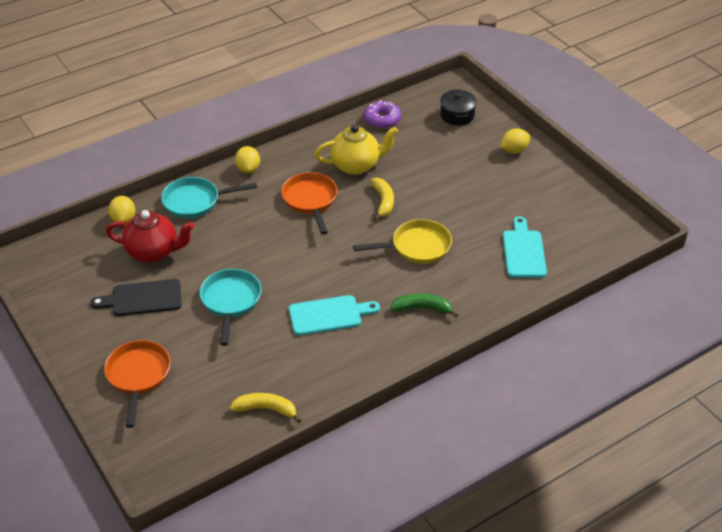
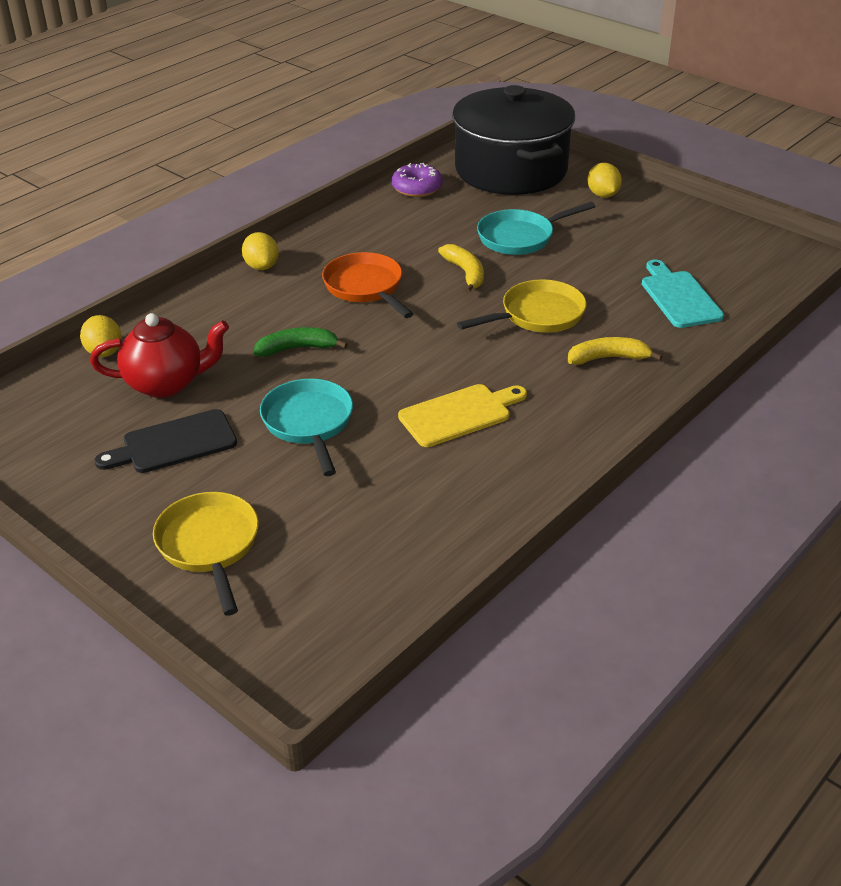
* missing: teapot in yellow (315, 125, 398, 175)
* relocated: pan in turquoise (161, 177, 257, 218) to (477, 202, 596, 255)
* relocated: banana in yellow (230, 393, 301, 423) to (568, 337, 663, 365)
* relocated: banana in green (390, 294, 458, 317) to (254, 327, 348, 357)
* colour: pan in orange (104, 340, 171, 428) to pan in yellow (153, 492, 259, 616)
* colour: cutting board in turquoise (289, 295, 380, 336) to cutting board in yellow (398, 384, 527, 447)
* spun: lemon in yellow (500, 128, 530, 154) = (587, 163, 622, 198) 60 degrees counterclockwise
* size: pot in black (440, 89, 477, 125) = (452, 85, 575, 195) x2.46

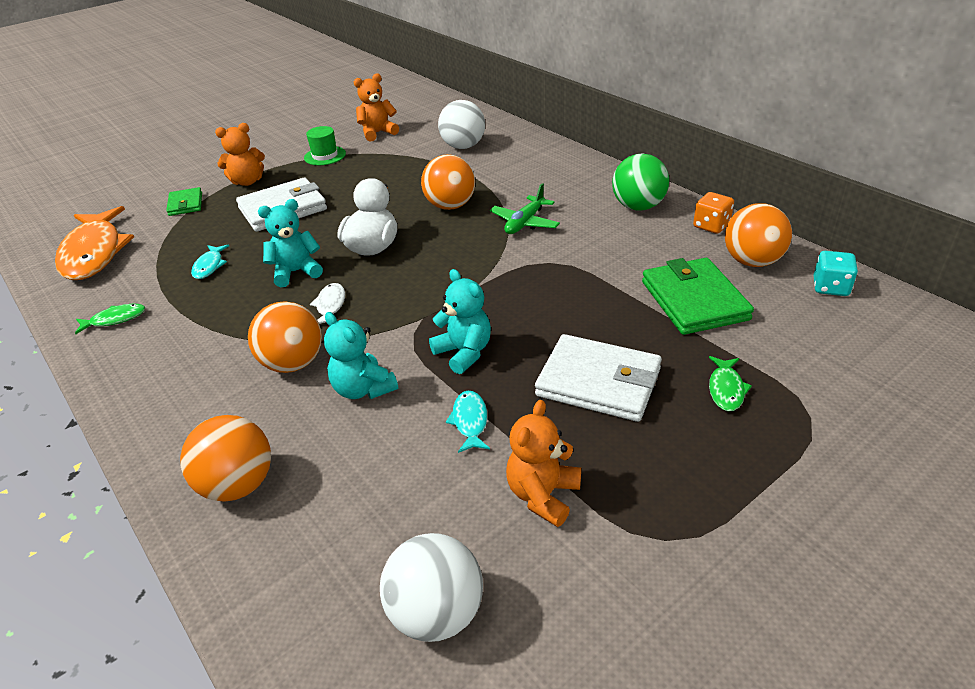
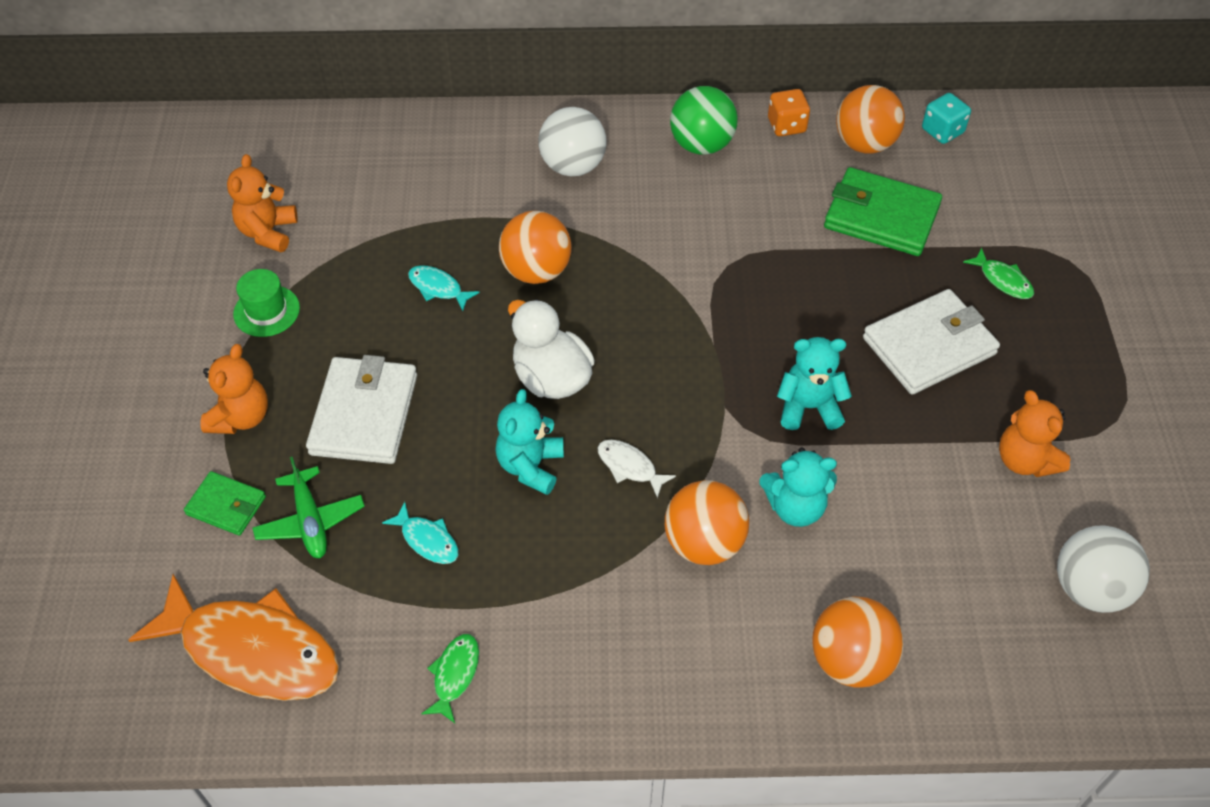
* relocated: ball in white (438, 100, 485, 149) to (538, 107, 607, 176)
* relocated: fish in turquoise (446, 391, 490, 453) to (408, 265, 480, 311)
* relocated: plane in green (490, 183, 560, 234) to (253, 456, 365, 558)

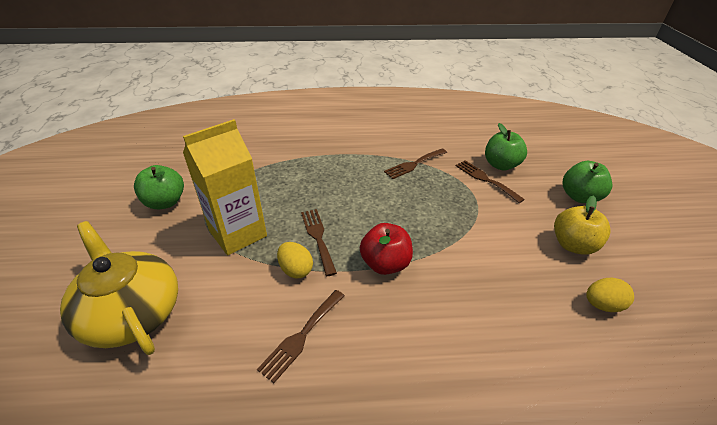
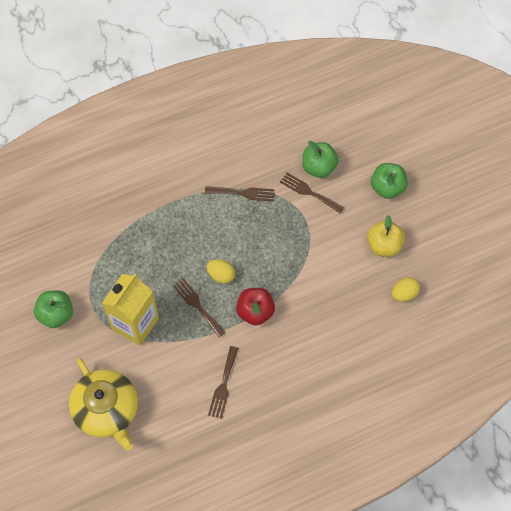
* relocated: egg in yellow (277, 242, 313, 278) to (207, 259, 235, 284)
* spun: teapot in yellow (60, 221, 178, 355) = (69, 358, 138, 450) 150 degrees counterclockwise
* spun: fork in brown (384, 149, 447, 179) = (205, 186, 275, 202) 120 degrees counterclockwise

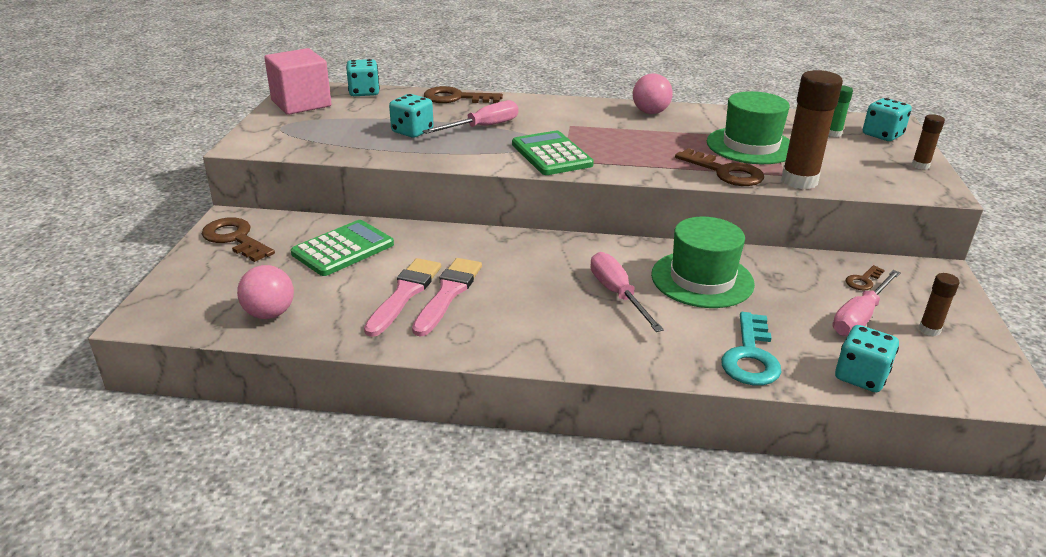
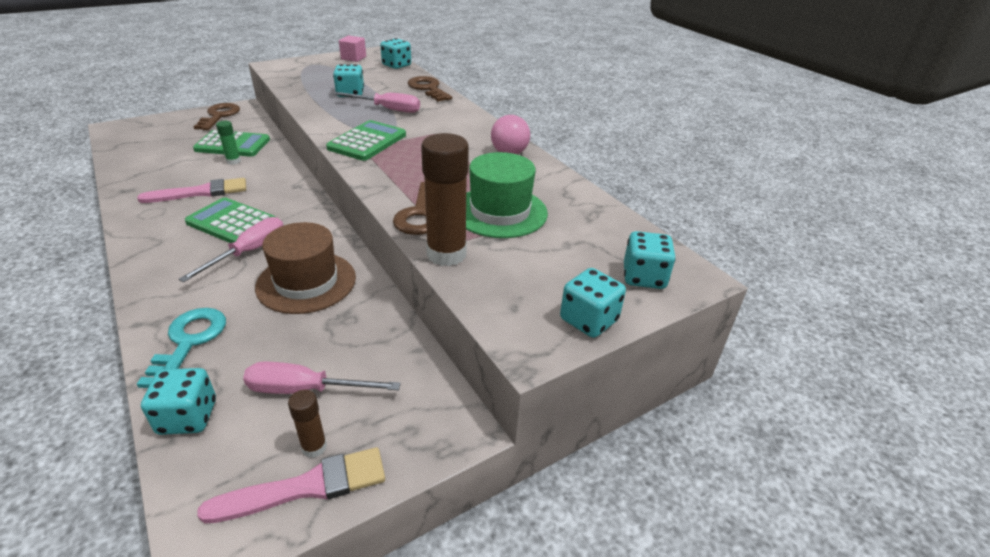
* missing: ball in pink (237, 265, 294, 319)
* missing: key in brown (846, 265, 885, 290)
* appeared: calculator in green (185, 197, 276, 243)
* relocated: brush in pink (364, 258, 441, 337) to (197, 447, 385, 523)
* relocated: glue stick in green (828, 86, 853, 137) to (216, 121, 241, 165)
* exchanged: glue stick in brown (912, 114, 945, 170) to dice in turquoise (560, 268, 626, 338)
* colour: hat in green (651, 217, 755, 308) to hat in brown (255, 222, 356, 314)
* spun: key in turquoise (721, 312, 782, 385) = (137, 308, 226, 388) 120 degrees clockwise
* size: cube in pink (264, 48, 331, 115) = (339, 35, 366, 62) x0.55

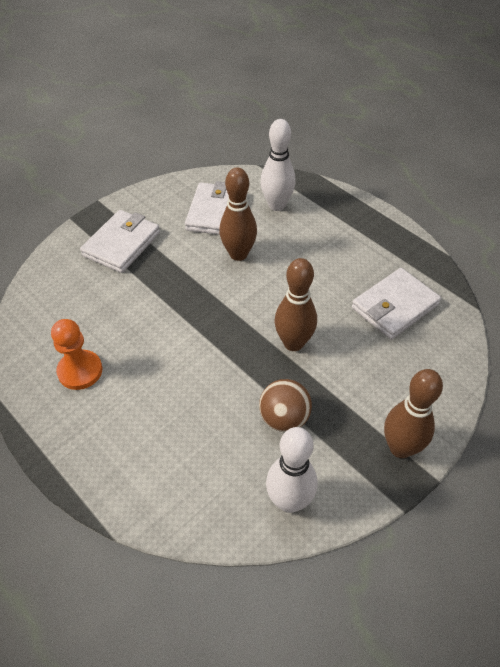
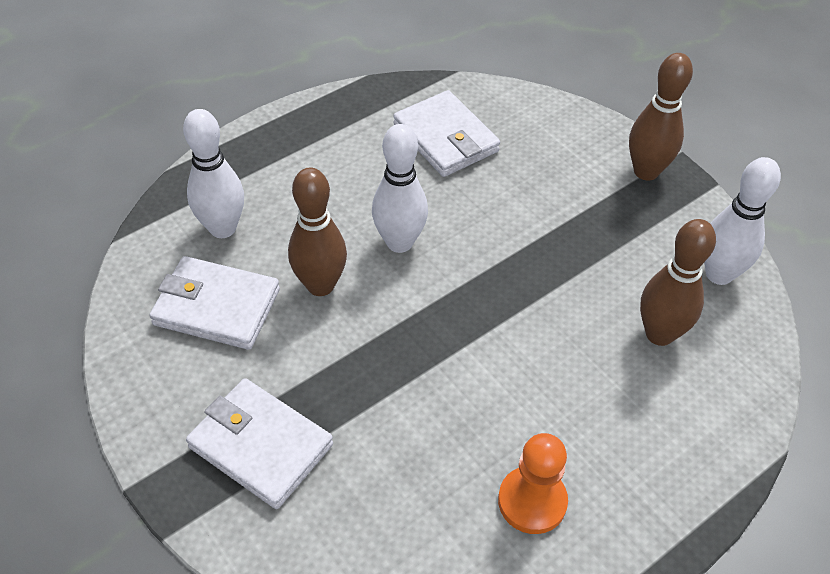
* missing: ball in brown (259, 379, 312, 432)
* appeared: bowling pin in white (372, 124, 428, 253)
* relocated: bowling pin in brown (275, 258, 317, 351) to (640, 219, 716, 346)

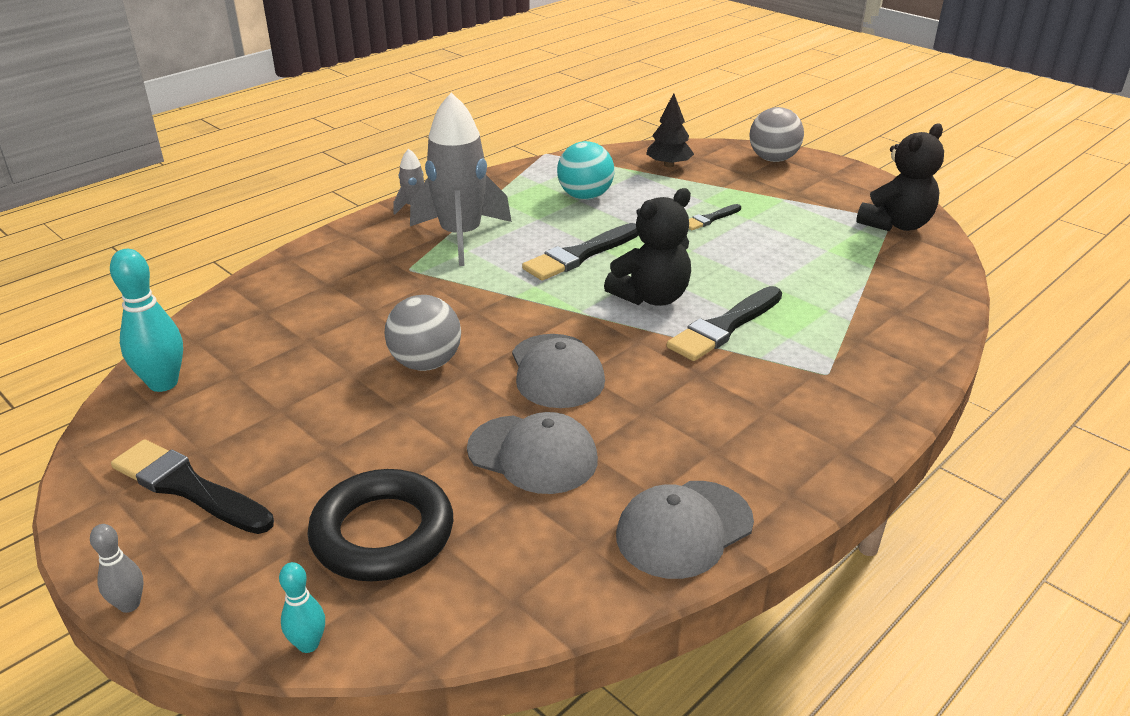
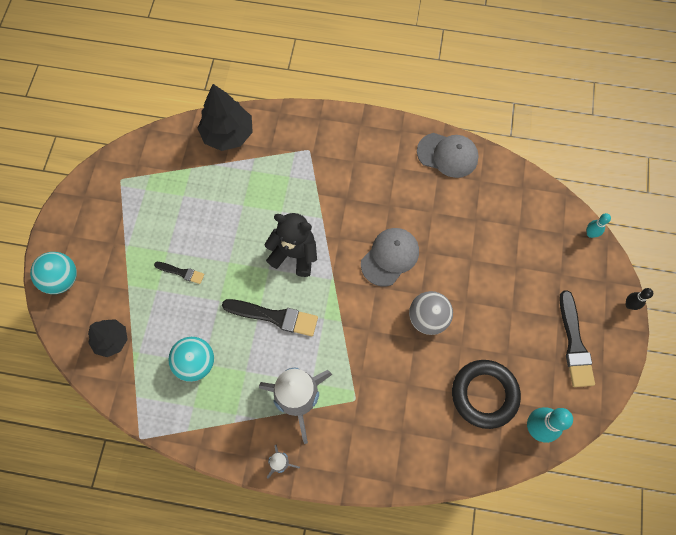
* missing: cap in grey (467, 412, 598, 494)
* missing: brush in black (667, 286, 782, 361)
* missing: teddy bear in black (856, 124, 944, 231)
* appeared: tree in black (197, 84, 253, 151)
* relocated: ring in black (307, 469, 453, 581) to (452, 360, 521, 429)
* colour: bowling pin in grey (90, 524, 143, 613) to bowling pin in black (625, 288, 653, 310)
* colour: ball in grey (749, 107, 804, 162) to ball in turquoise (30, 252, 77, 294)

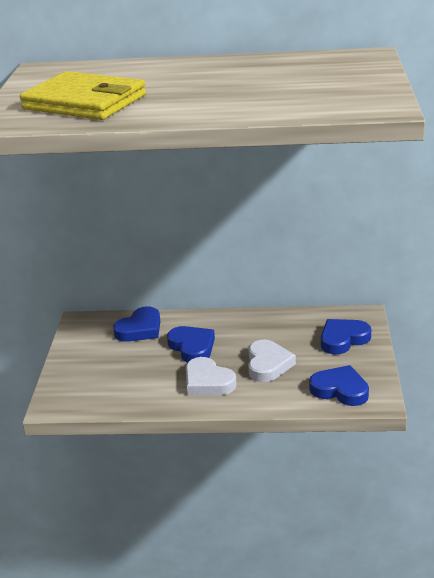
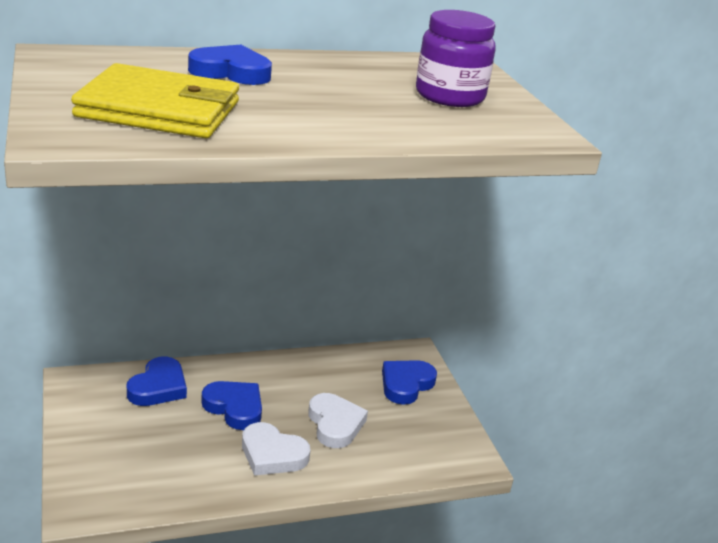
* appeared: jar in purple (416, 10, 496, 107)
* relocated: heart in blue (309, 365, 369, 406) to (188, 45, 272, 85)

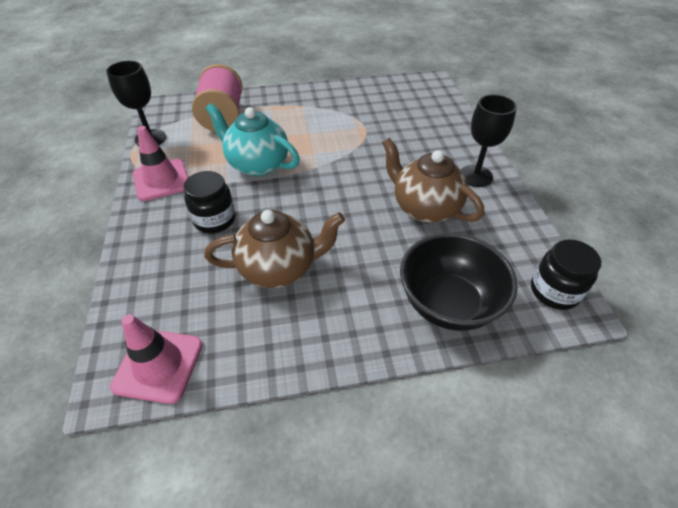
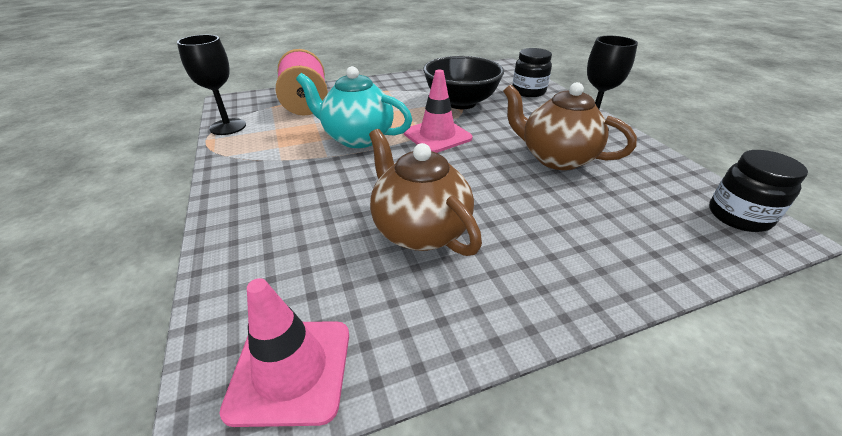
* relocated: traffic cone in pink (133, 126, 188, 201) to (404, 70, 472, 153)
* relocated: jar in black (183, 171, 236, 233) to (512, 48, 552, 97)
* relocated: bowl in black (400, 233, 518, 331) to (423, 56, 504, 109)
* spun: teapot in brown (204, 210, 345, 288) = (369, 129, 482, 256) 105 degrees counterclockwise

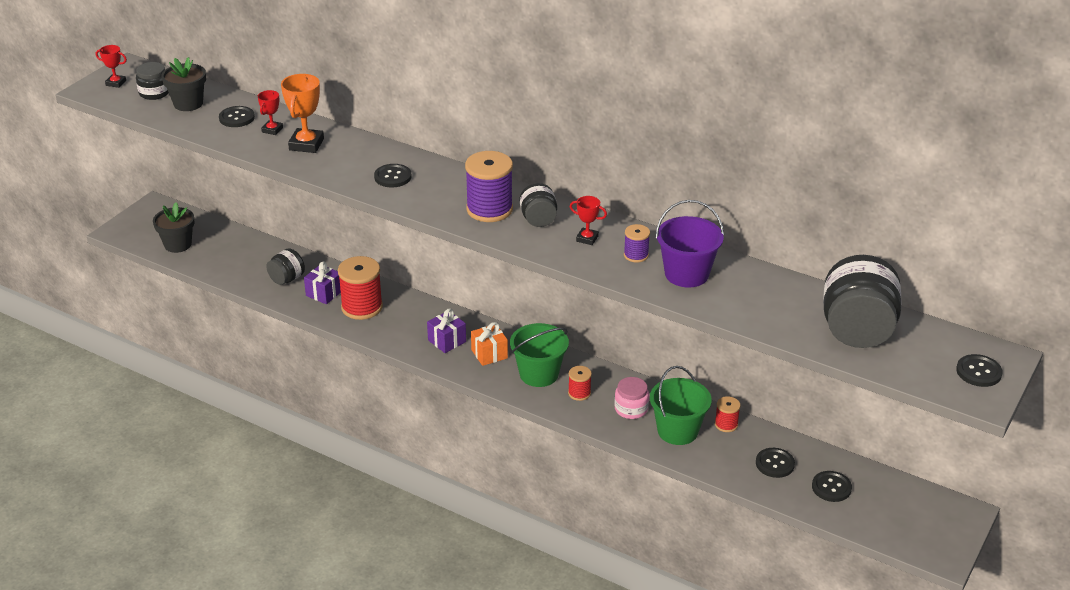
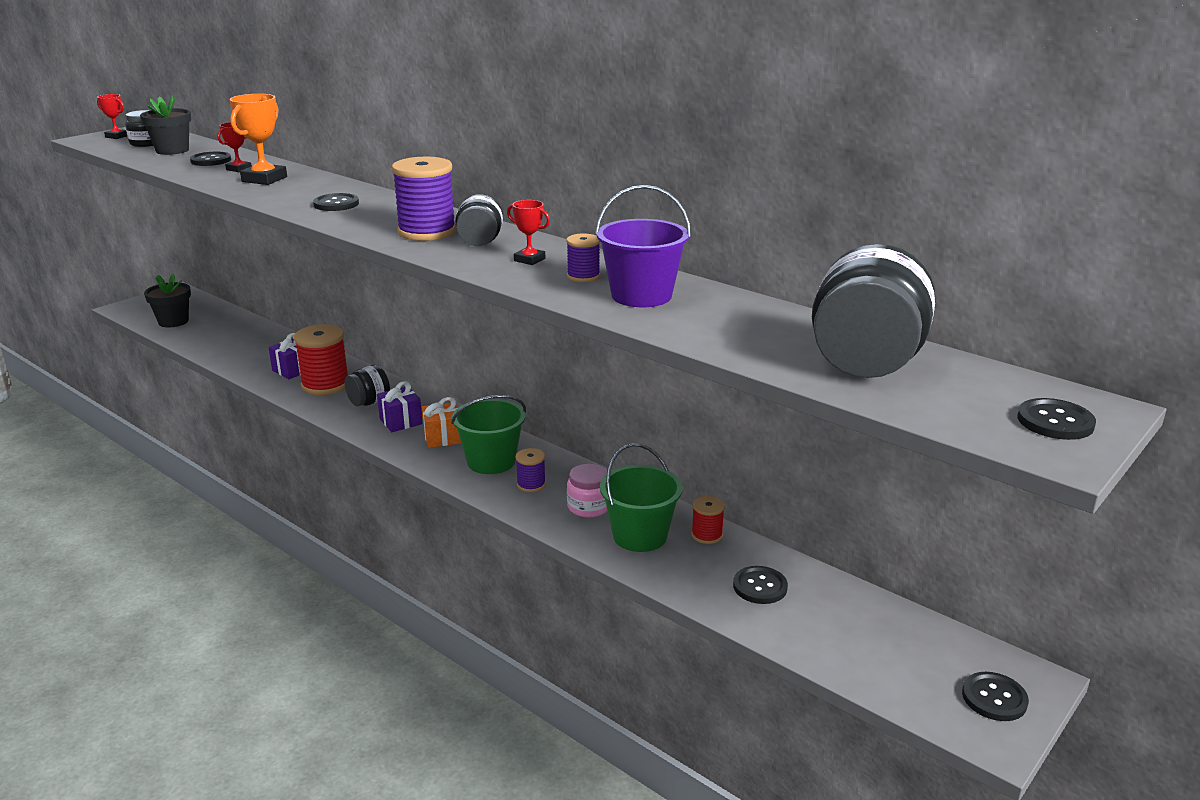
* relocated: jar in black (266, 248, 305, 285) to (344, 365, 390, 406)
* relocated: button in black (812, 471, 852, 502) to (962, 672, 1029, 721)
* colour: spool in red (568, 366, 592, 401) to spool in purple (516, 448, 546, 492)

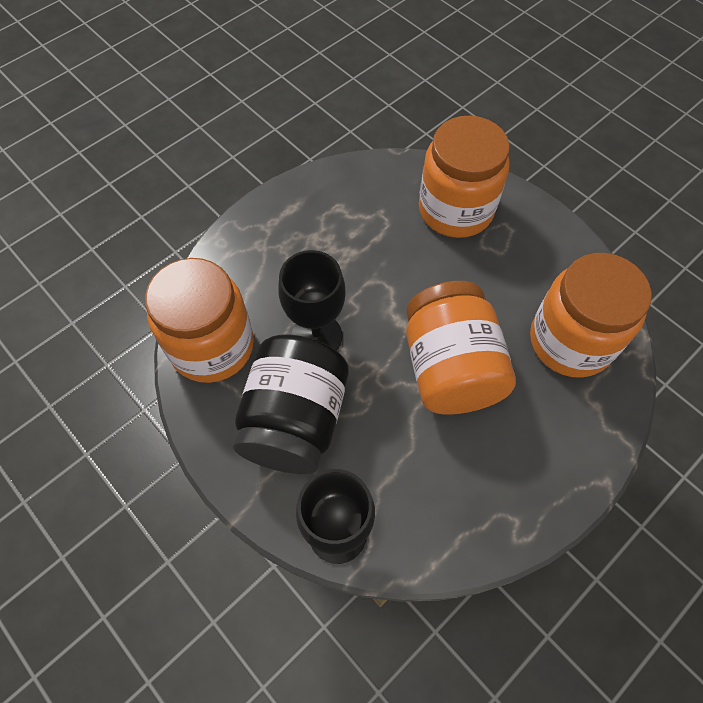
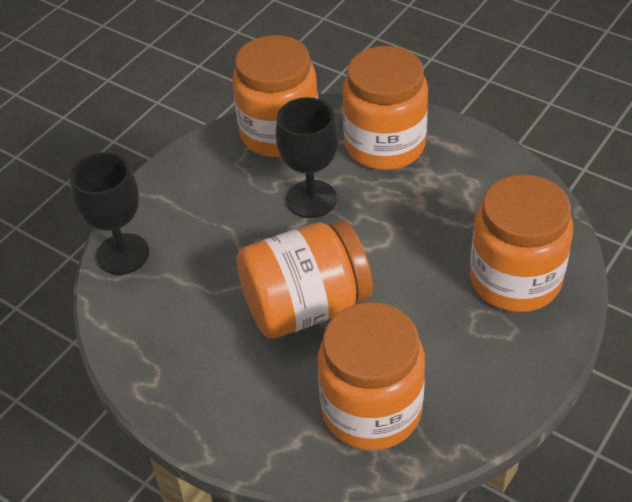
* missing: jar in black (233, 334, 348, 474)
* appeared: jar in orange (342, 46, 428, 170)

